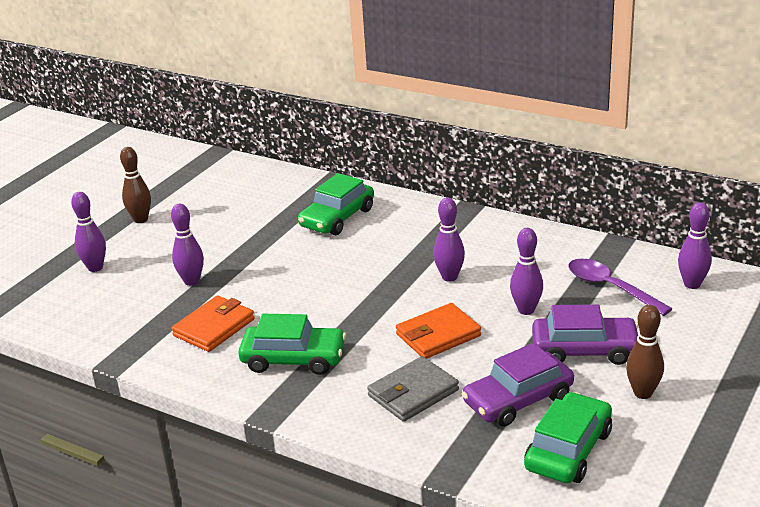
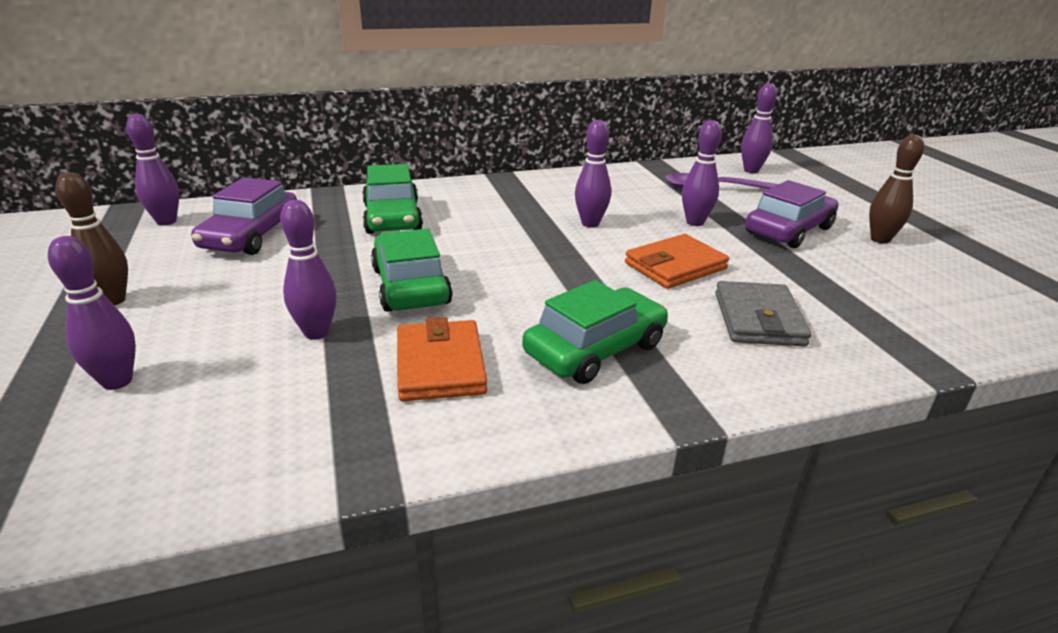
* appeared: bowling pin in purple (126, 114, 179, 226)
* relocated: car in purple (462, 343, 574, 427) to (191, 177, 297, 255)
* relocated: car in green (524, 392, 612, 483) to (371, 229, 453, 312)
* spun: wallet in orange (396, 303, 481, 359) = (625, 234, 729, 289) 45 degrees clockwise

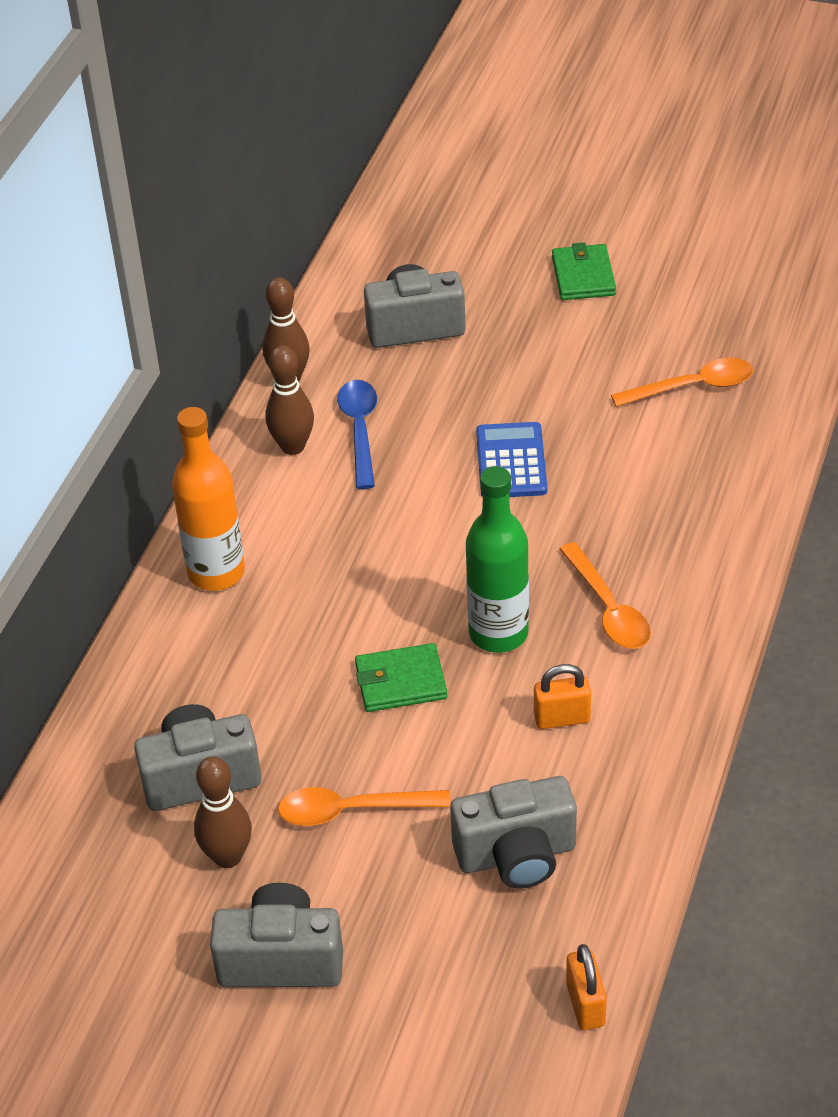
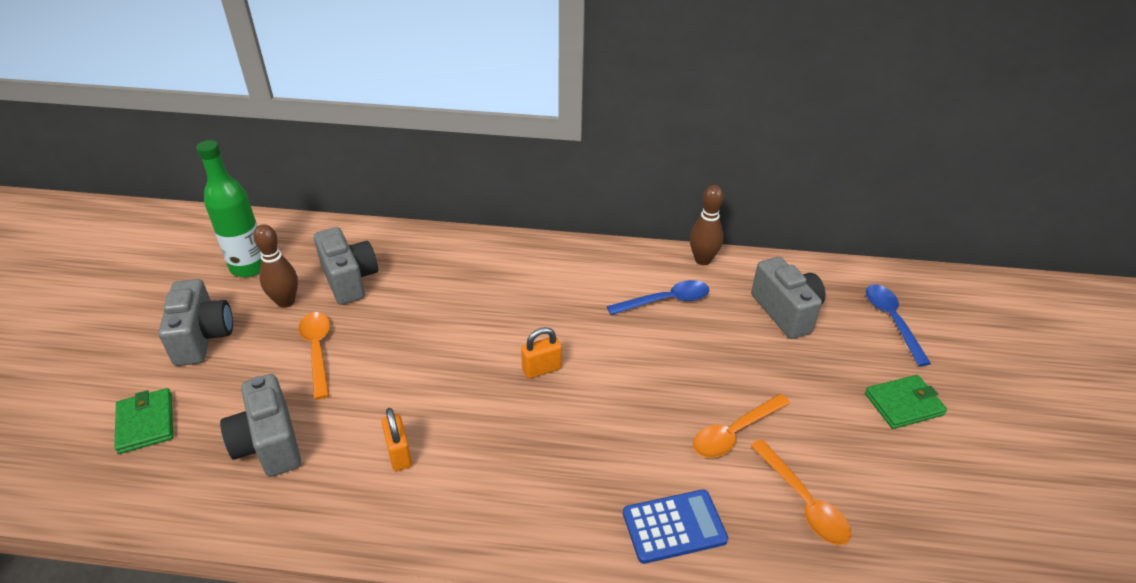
* missing: bottle in orange (172, 407, 245, 591)
* missing: bowling pin in brown (266, 345, 314, 455)
* appeared: spoon in blue (866, 284, 931, 366)
* relocated: wallet in green (355, 643, 447, 712) to (114, 388, 173, 454)
* relocated: bottle in green (466, 466, 529, 653) to (196, 140, 261, 277)
* relocated: calculator in blue (476, 422, 547, 497) to (623, 489, 728, 564)
* relocated: spoon in orange (560, 542, 651, 649) to (693, 394, 790, 458)
* relocated: padlock in orange (566, 944, 607, 1030) to (521, 327, 562, 379)

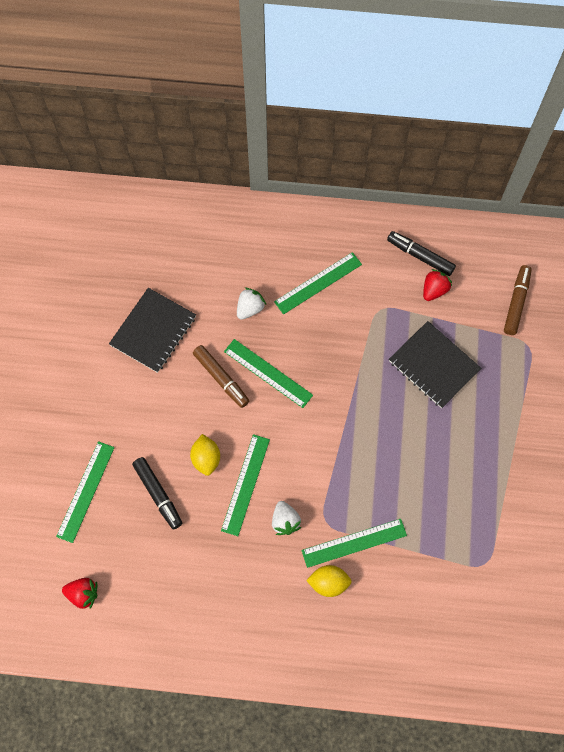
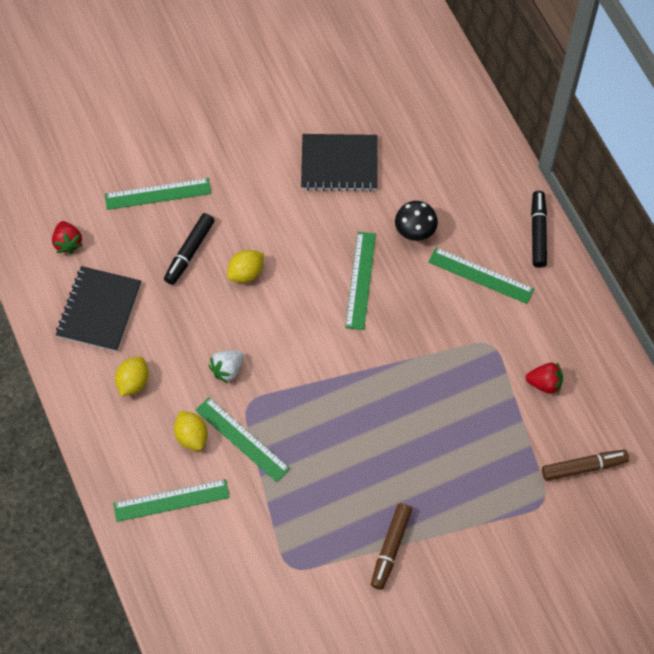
* appeared: lemon in yellow (115, 356, 149, 397)
* relocated: marker in brown (193, 345, 249, 408) to (371, 503, 412, 590)
* relocated: ruler in green (221, 434, 270, 536) to (113, 479, 230, 522)
* relocated: marker in black (387, 231, 456, 276) to (531, 191, 547, 268)
* relocated: notebook in black (389, 321, 481, 408) to (56, 266, 141, 352)
* exchanged: strawberry in white (237, 288, 266, 320) to mushroom in black (395, 201, 438, 241)

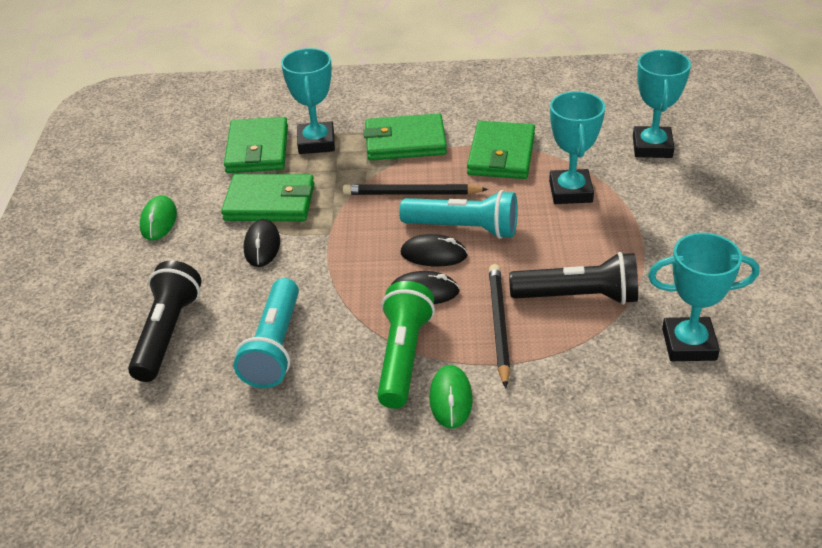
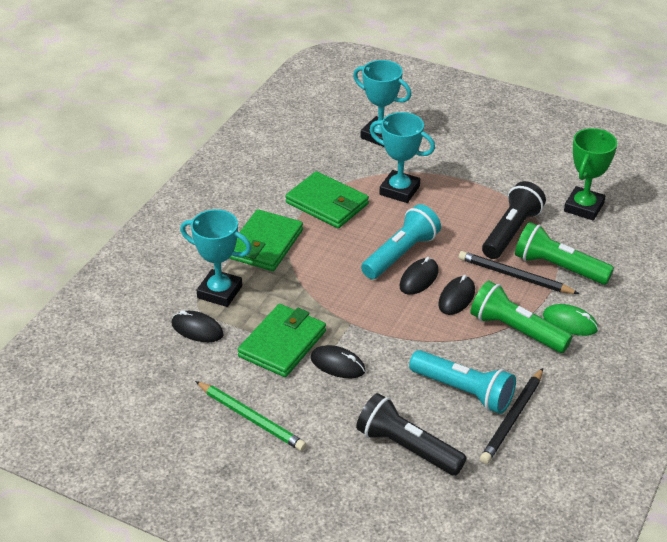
* appeared: flashlight in green (515, 222, 614, 285)
* relocated: pencil in black (343, 184, 488, 195) to (480, 368, 543, 464)
* exchanged: mouse in green (140, 195, 177, 241) to pencil in green (195, 381, 307, 451)
* exchanged: wallet in green (224, 117, 288, 173) to mouse in black (171, 310, 224, 342)
* colour: trophy in turquoise (648, 233, 759, 361) to trophy in green (564, 128, 617, 221)

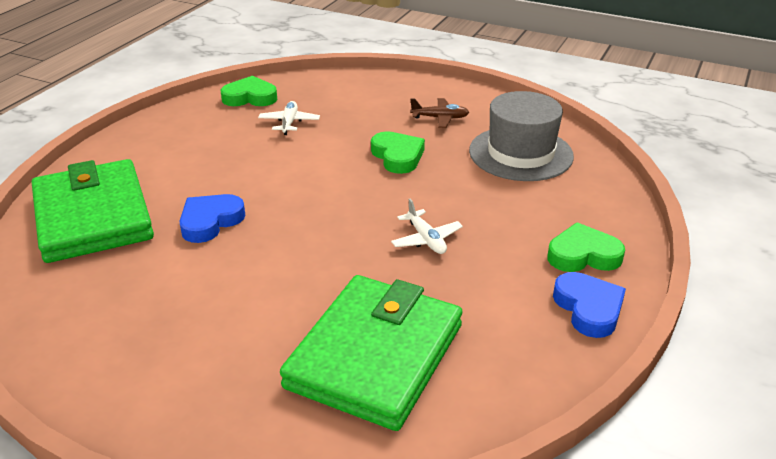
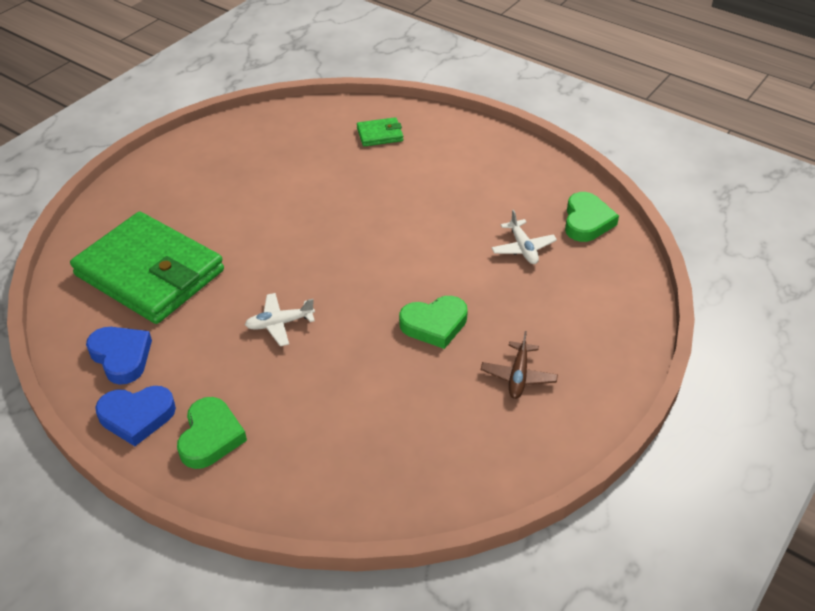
* missing: hat in grey (469, 91, 574, 181)
* relocated: heart in blue (179, 194, 245, 243) to (86, 327, 152, 385)
* spun: plane in white (258, 101, 320, 135) = (491, 210, 557, 264) 60 degrees clockwise
* size: wallet in green (32, 159, 154, 263) = (357, 117, 403, 147) x0.41

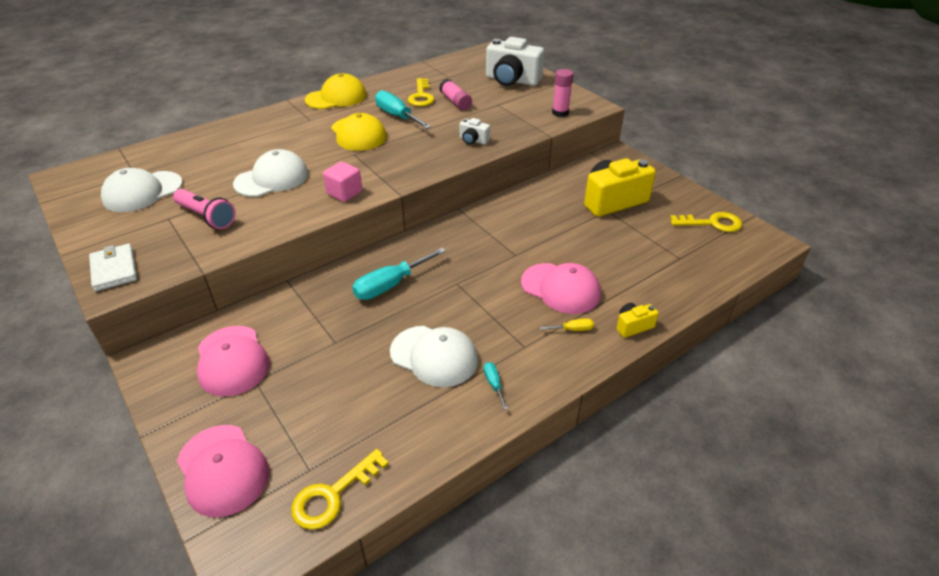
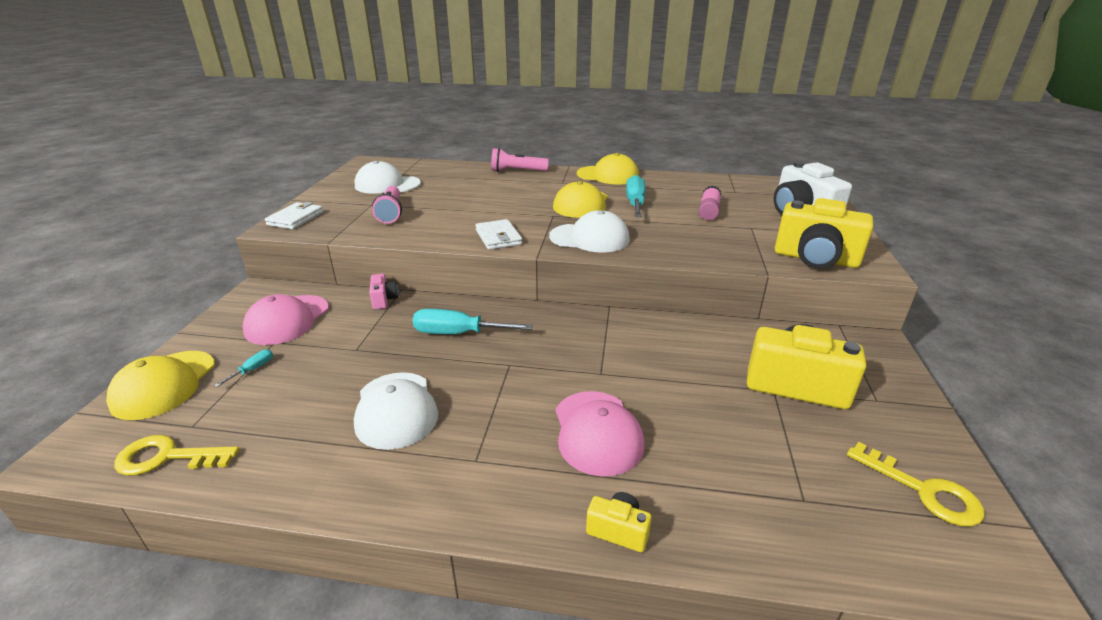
* missing: key in yellow (408, 78, 435, 106)
* missing: camera in white (460, 118, 490, 145)
* missing: screwdriver in yellow (540, 318, 594, 331)
* appeared: camera in pink (369, 274, 398, 310)
* appeared: flashlight in pink (491, 148, 549, 172)
* relocated: cap in white (233, 149, 308, 197) to (549, 210, 630, 252)
* relocated: screwdriver in turquoise (484, 362, 508, 410) to (214, 349, 273, 387)
* exchanged: cube in pink (323, 161, 362, 202) to wallet in white (475, 219, 522, 250)
* exchanged: glue stick in pink (552, 69, 573, 117) to camera in yellow (775, 198, 873, 269)
* colour: cap in pink (177, 425, 269, 517) to cap in yellow (106, 351, 215, 420)

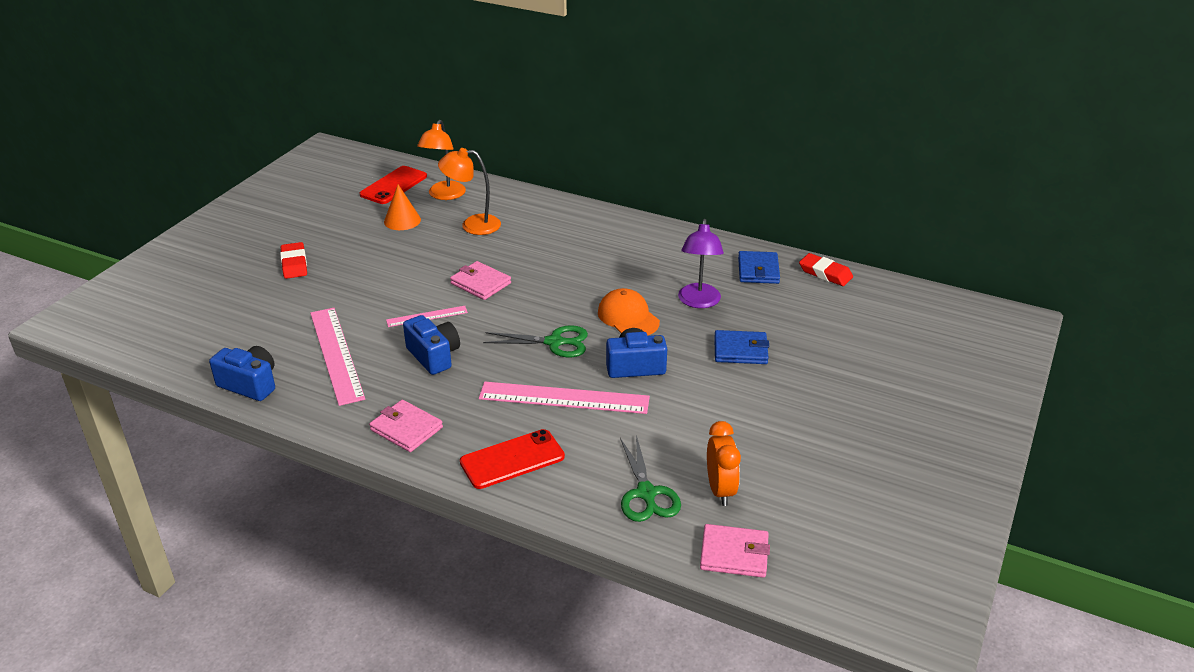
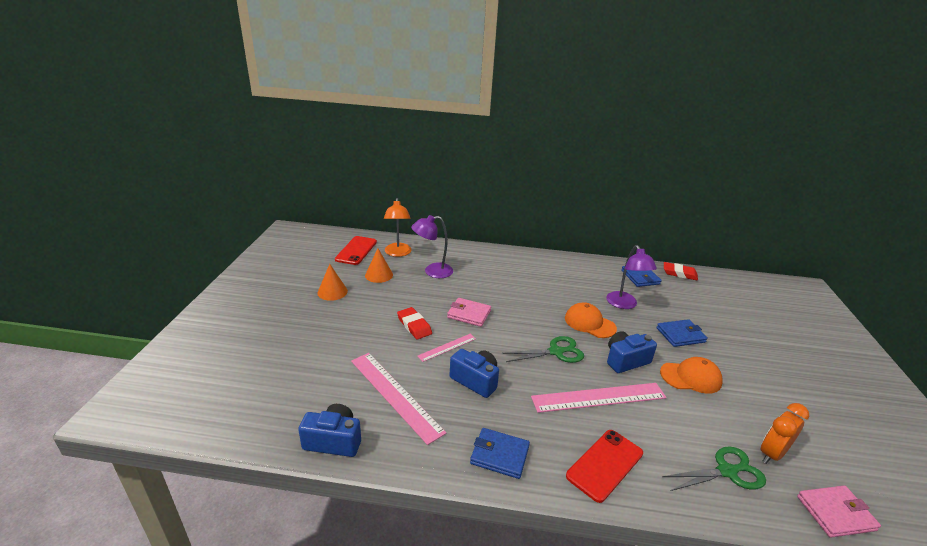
* appeared: cone in orange (317, 264, 348, 301)
* appeared: cap in orange (660, 357, 723, 394)
* relocated: eraser in red (280, 242, 307, 279) to (397, 307, 432, 339)
* colour: wallet in pink (369, 400, 443, 452) to wallet in blue (470, 428, 530, 479)
* colour: lamp in orange (438, 148, 501, 235) to lamp in purple (411, 215, 453, 278)
* spun: scissors in green (620, 435, 681, 522) = (662, 446, 766, 491) 75 degrees counterclockwise
* spun: clock in orange (707, 421, 741, 506) = (761, 403, 809, 464) 105 degrees counterclockwise

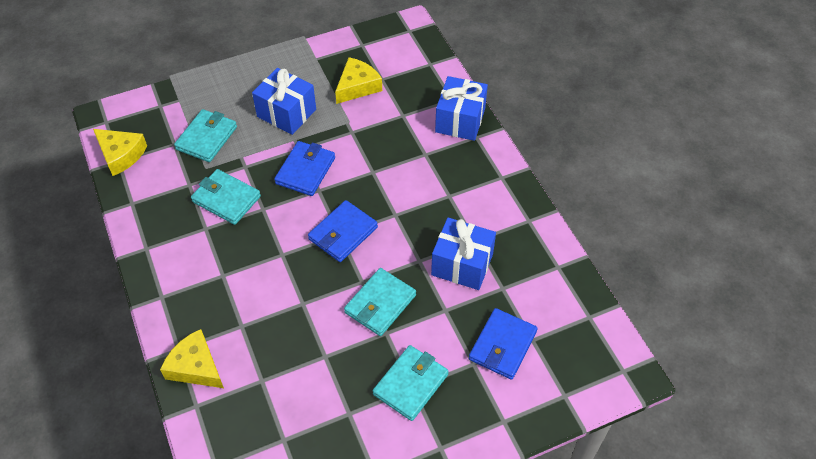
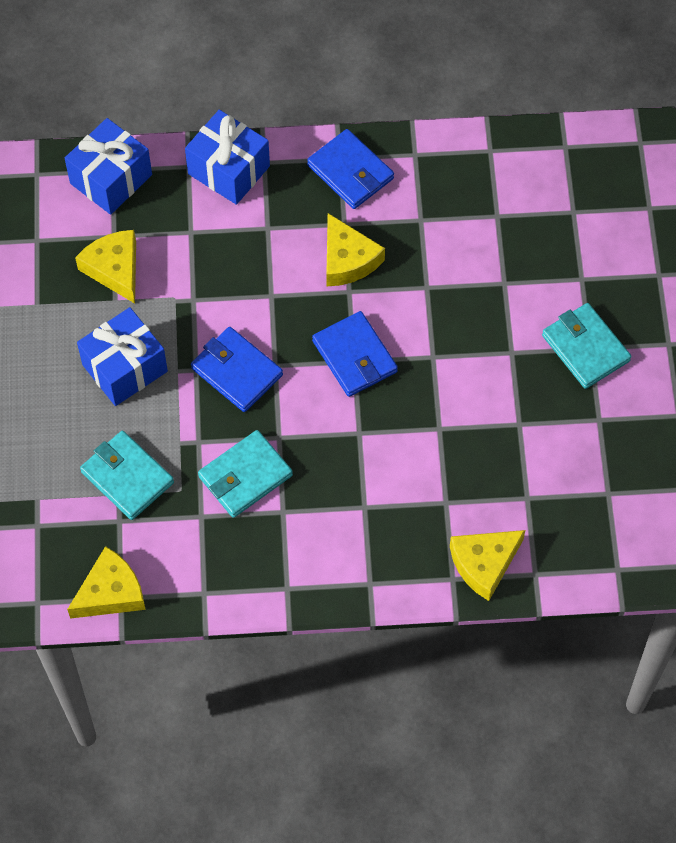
* missing: wallet in turquoise (344, 268, 416, 336)
* appeared: cheese in yellow (326, 213, 385, 286)
* relocated: gift in blue (431, 218, 496, 290) to (65, 118, 152, 215)
* relocated: wallet in blue (469, 308, 537, 380) to (307, 129, 394, 209)

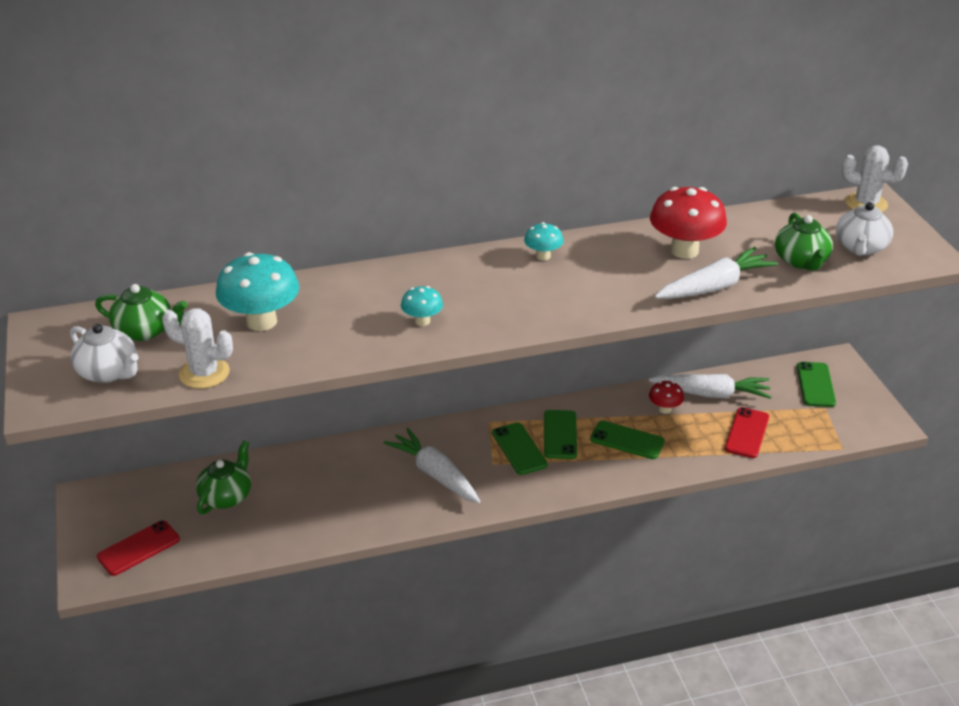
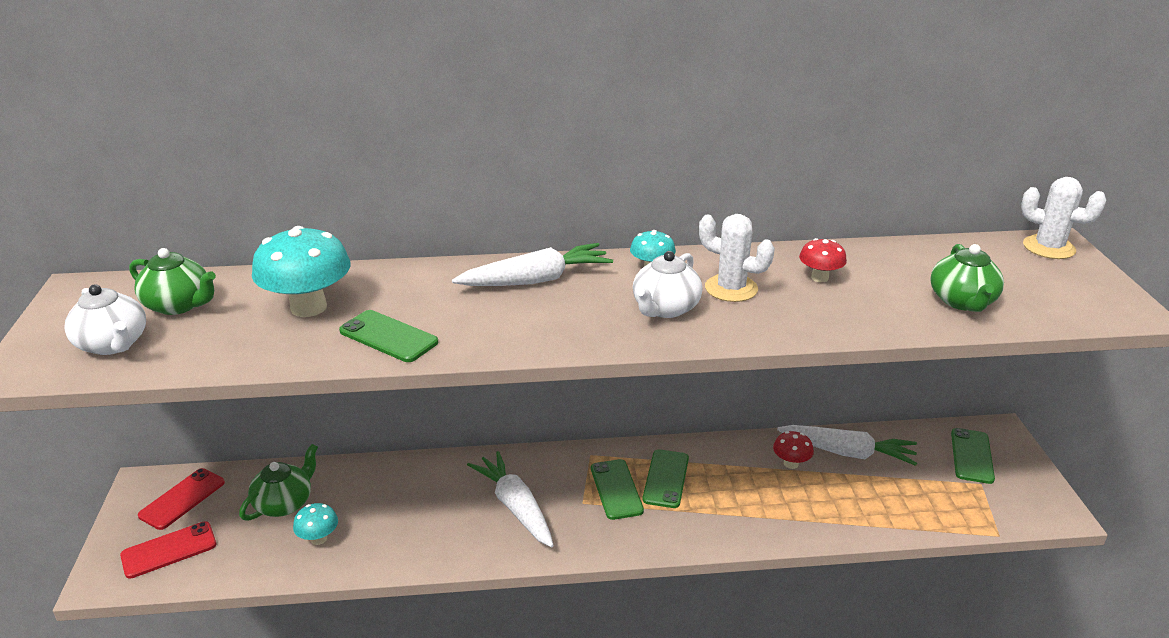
* relocated: cactus in white (162, 308, 233, 389) to (699, 214, 775, 302)
* relocated: mushroom in turquoise (401, 286, 443, 326) to (293, 503, 338, 545)
* relocated: phone in green (590, 421, 665, 459) to (339, 310, 438, 362)
* relocated: carrot in white (655, 247, 778, 299) to (452, 243, 613, 286)
* relocated: phone in red (725, 407, 769, 458) to (138, 468, 225, 530)
* relocated: teapot in white (836, 201, 893, 256) to (633, 251, 703, 318)
* size: mushroom in red (650, 187, 727, 259) = (799, 238, 847, 282) x0.52

